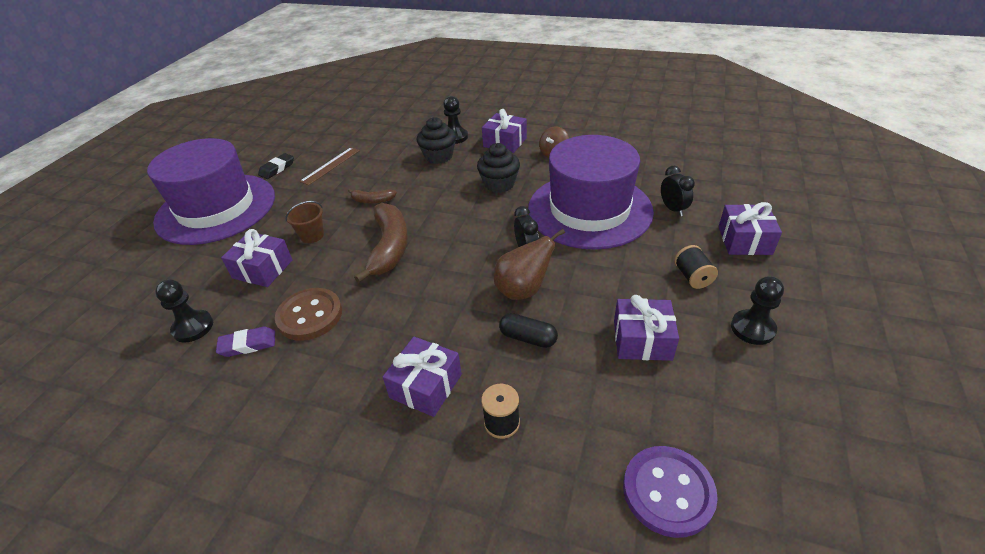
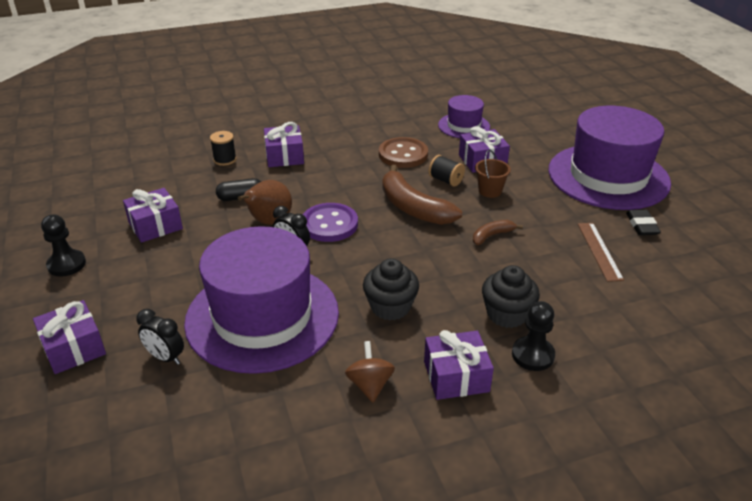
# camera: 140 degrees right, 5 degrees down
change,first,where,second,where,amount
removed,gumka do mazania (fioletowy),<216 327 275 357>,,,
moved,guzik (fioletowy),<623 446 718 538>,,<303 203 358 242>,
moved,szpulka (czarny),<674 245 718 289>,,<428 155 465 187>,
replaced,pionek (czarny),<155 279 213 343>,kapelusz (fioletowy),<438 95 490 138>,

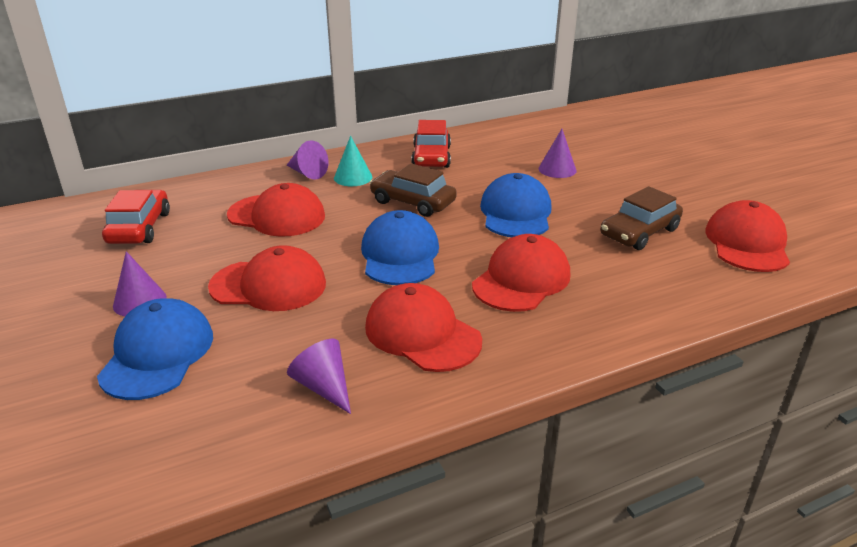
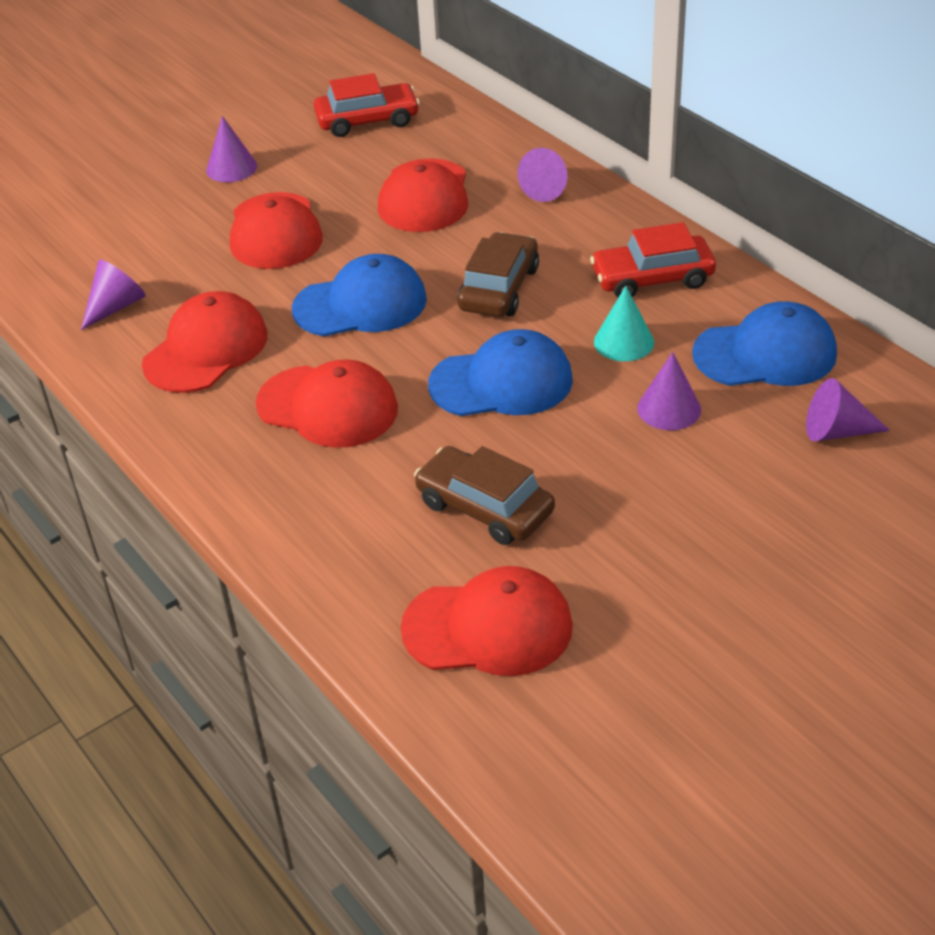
# camera: 80 degrees right, 10 degrees up
change,first,where,second,where,amount
added,,,stożek (fioletowy),<806 378 890 442>,
moved,czapka (niebieski),<97 298 213 400>,,<692 301 837 386>,
moved,stożek (turkusowy),<334 136 372 186>,,<594 286 654 361>,

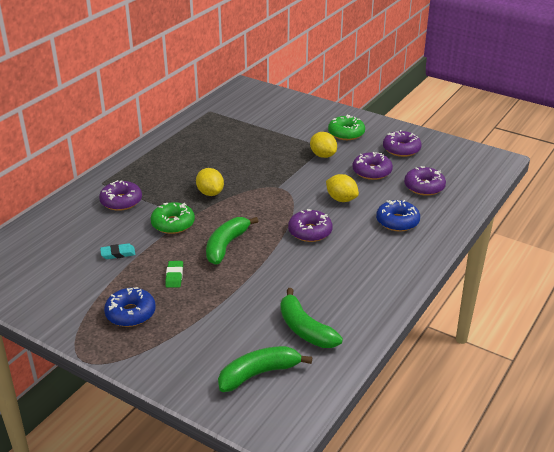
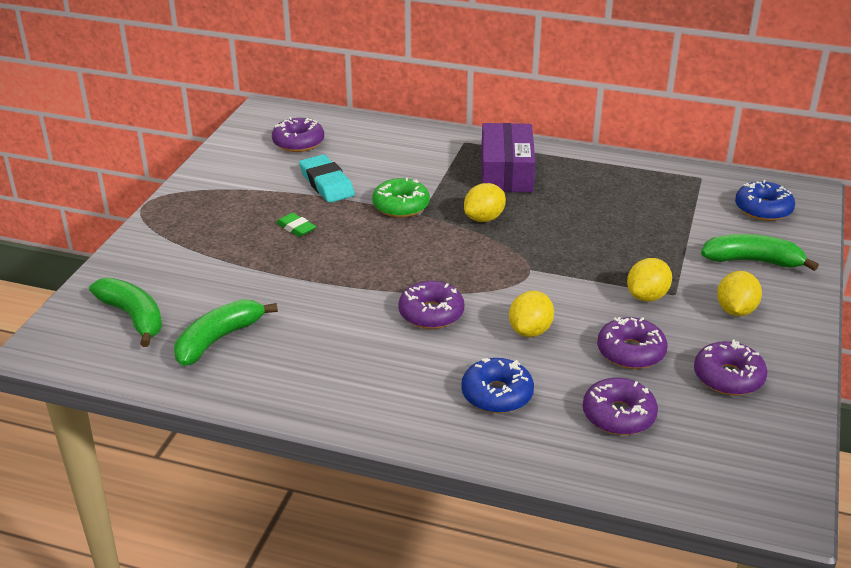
# camera: 75 degrees right, 0 degrees up
change,first,where,second,where,amount
added,,,pudełko (fioletowy),<481 123 536 192>,
moved,donut (fioletowy),<99 180 142 211>,,<272 117 324 152>,
moved,donut (niebieski),<104 287 156 327>,,<735 180 795 221>,
moved,banan (zielony),<206 217 258 265>,,<701 234 819 271>,
replaced,donut (zielony),<328 115 365 140>,cytryna (żółty),<717 271 762 316>,
turned,gumka do mazania (zielony),<165 261 183 288>,,<276 213 316 237>,60 degrees clockwise
resized,gumka do mazania (turkusowy),<100 243 136 259>,,<299 155 355 203>,x1.74

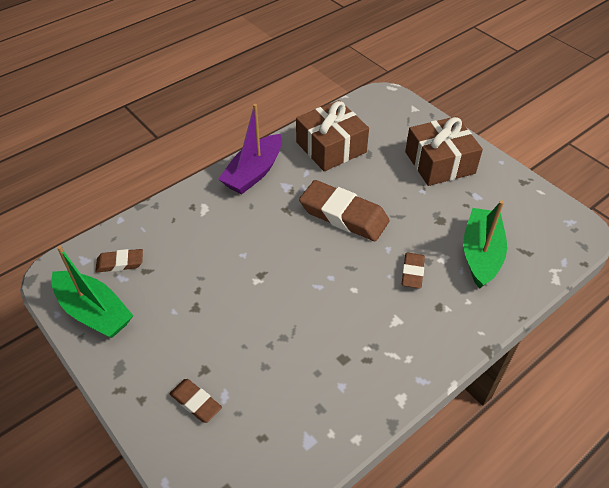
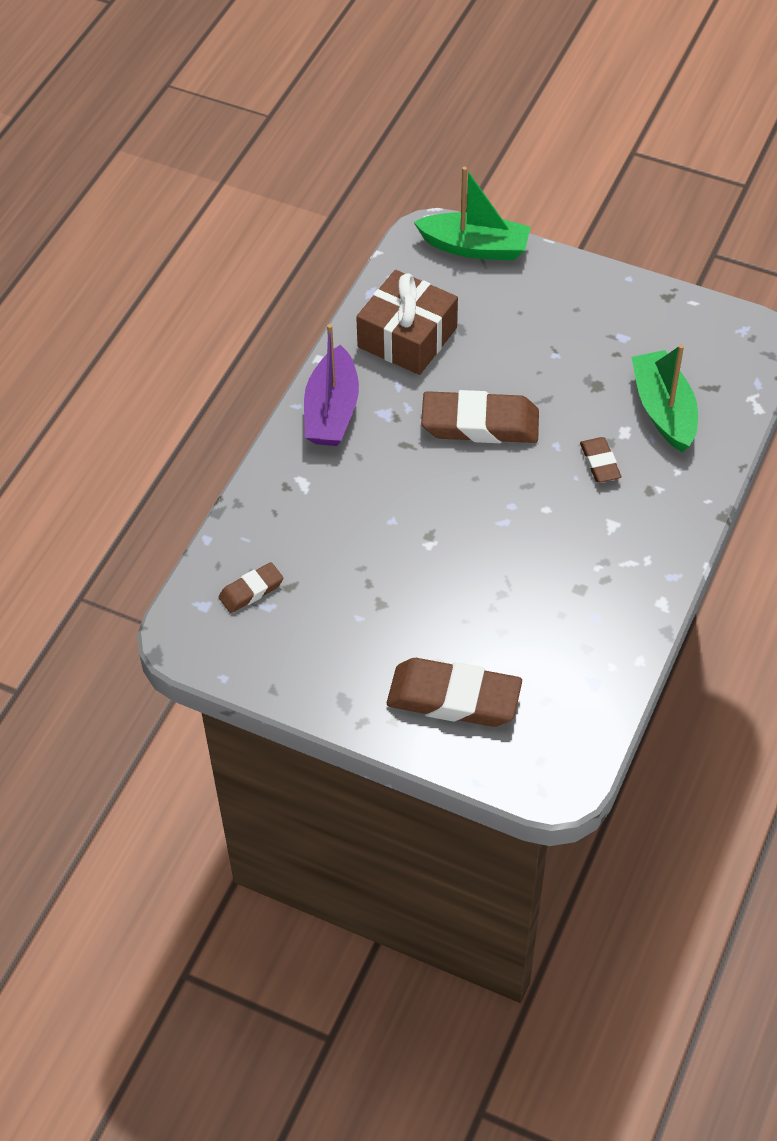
# camera: 25 degrees left, 5 degrees up
change,first,where,second,where,amount
removed,prezent (brązowy),<405 116 483 186>,,,
moved,łódka (zielony),<51 245 133 338>,,<414 166 531 261>,
resized,gumka do mazania (brązowy),<169 379 222 423>,,<387 658 522 727>,x1.95

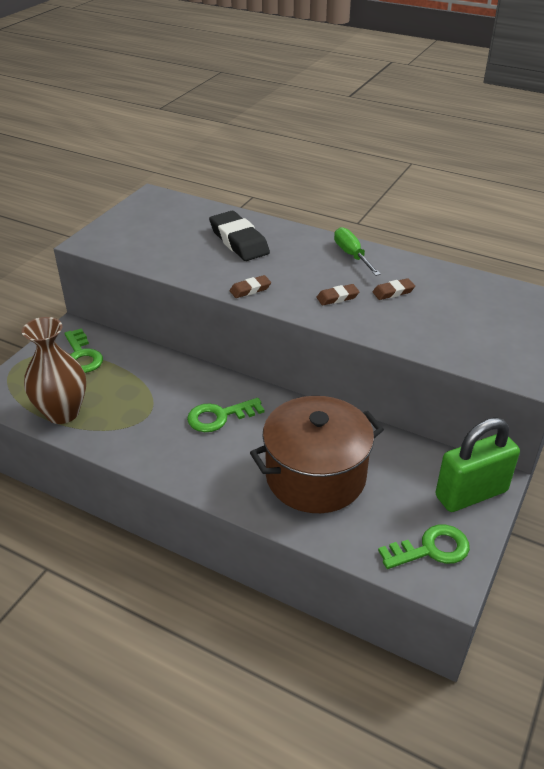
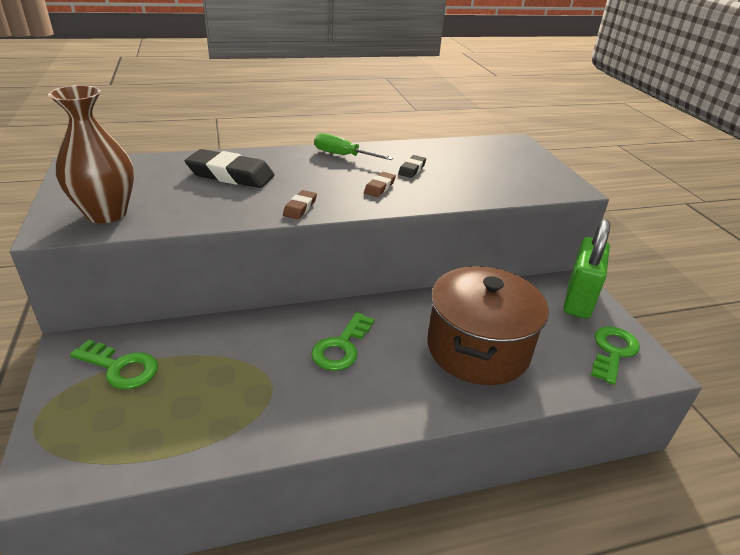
# camera: 45 degrees left, 5 degrees down
change,first,where,second,where,amount
moved,wazon (brązowy),<22 317 86 424>,,<48 85 134 223>,
recoloured,gumka do mazania (brązowy),<373 278 415 300>,gumka do mazania (czarny),<398 155 426 178>,

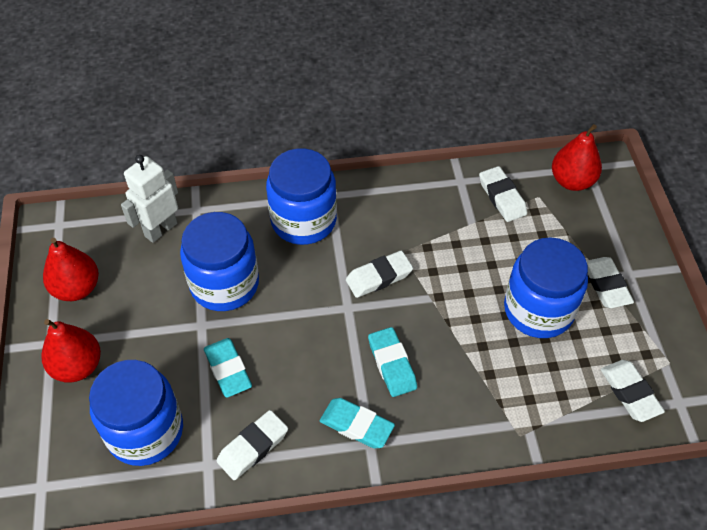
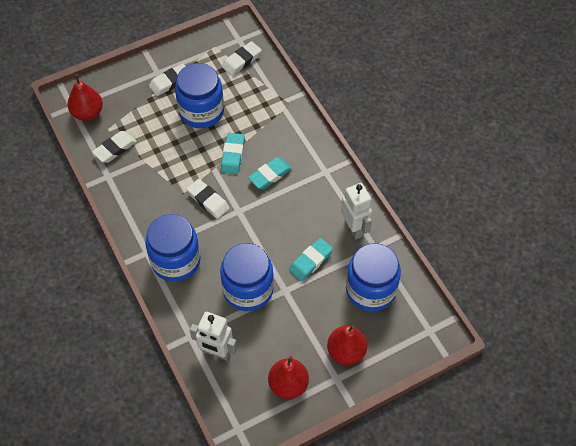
# camera: 110 degrees left, 5 degrees up
change,first,where,second,where,amount
moved,gumka do mazania (turkusowy),<320 398 395 448>,,<221 133 245 174>,
replaced,gumka do mazania (biały),<217 410 288 480>,robot (biały),<341 183 372 240>,

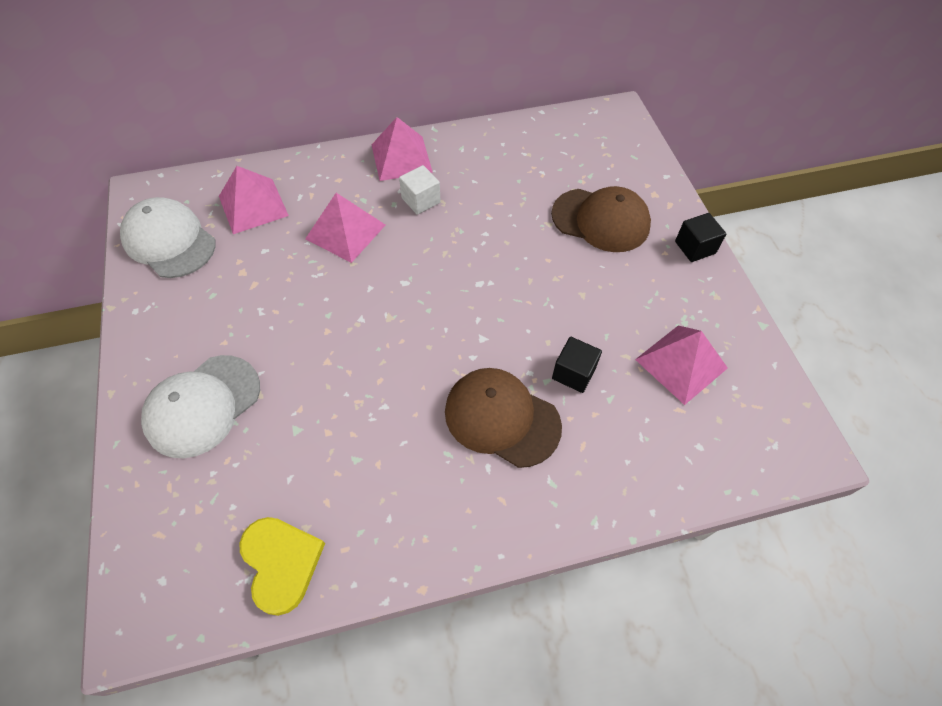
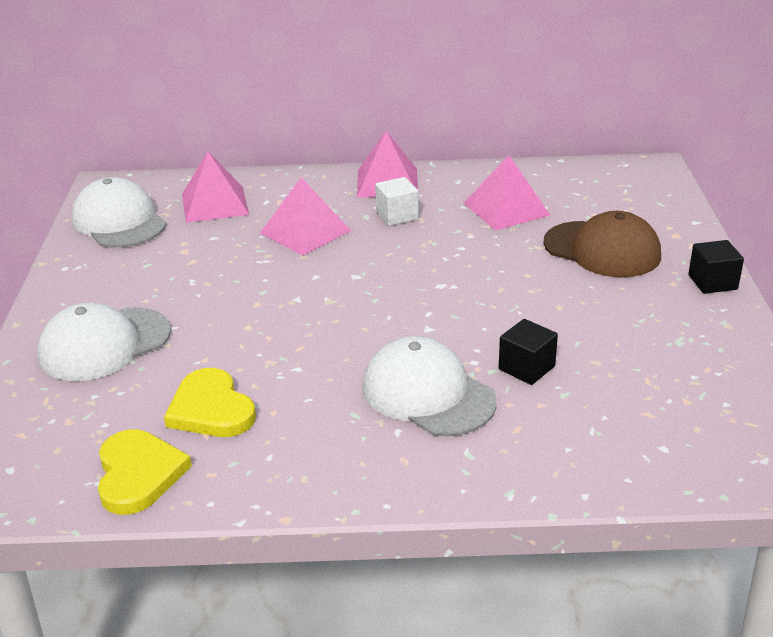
# camera: 15 degrees right, 25 degrees down
change,first,where,second,where,amount
added,,,serce (żółty),<164 368 256 437>,
moved,piramida (różowy),<635 325 728 405>,,<464 155 550 230>,
recoloured,czapka (brązowy),<445 368 562 468>,czapka (biały),<362 336 497 436>,

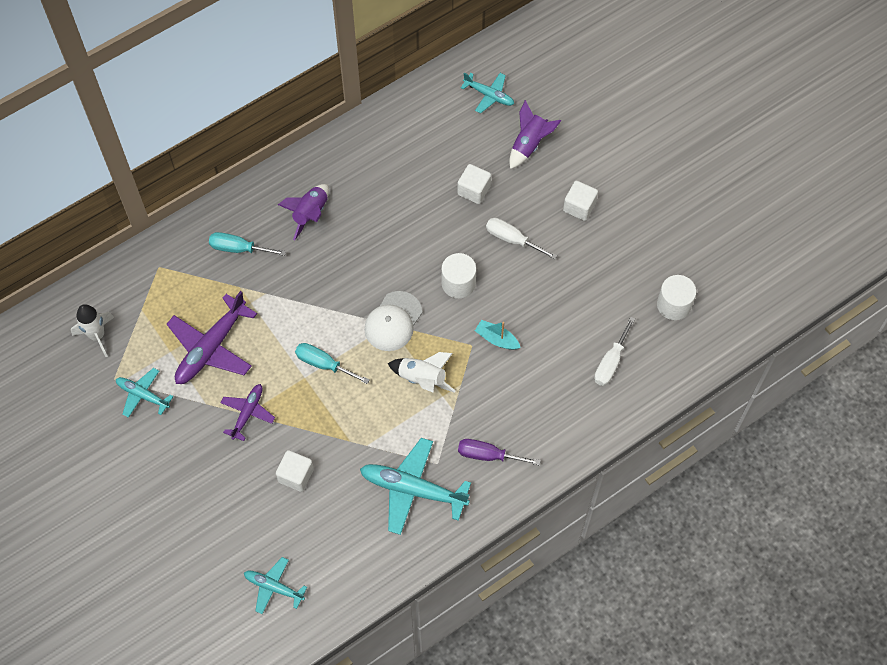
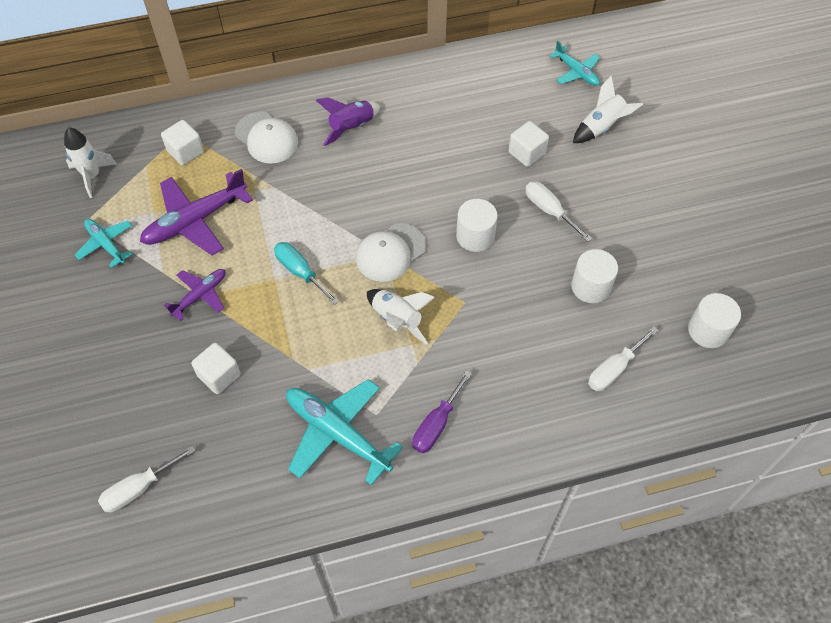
# camera: 20 degrees right, 5 degrees down
change,first,where,second,where,amount
removed,łódka (turkusowy),<475 320 521 350>,,,
added,,,walec (biały),<571 249 618 303>,
moved,sześcian (biały),<563 181 598 221>,,<161 120 204 165>,
replaced,śrubokręt (turkusowy),<209 232 286 256>,czapka (biały),<235 112 298 163>,
replaced,samolot (turkusowy),<244 557 307 614>,śrubokręt (biały),<98 446 195 512>,
recoloured,rakieta (fioletowy),<509 100 561 169>,rakieta (biały),<573 76 643 143>,
turned,śrubokręt (fioletowy),<458 439 541 466>,,<412 370 472 453>,90 degrees counterclockwise

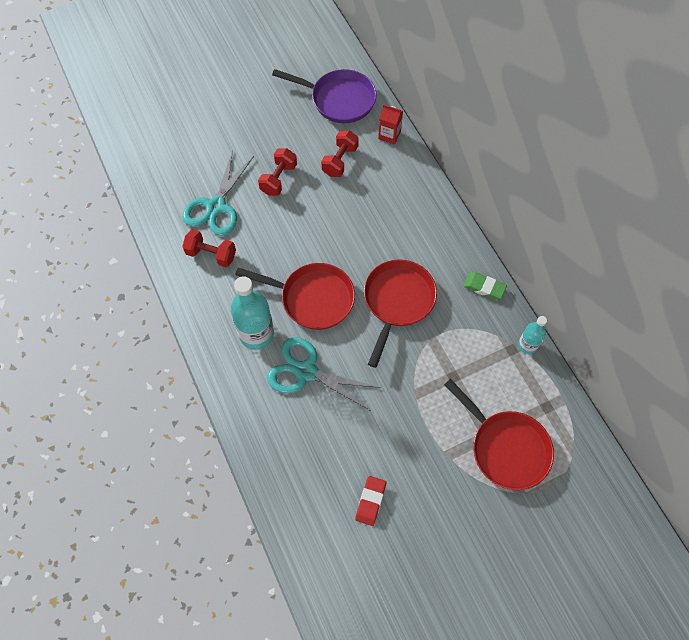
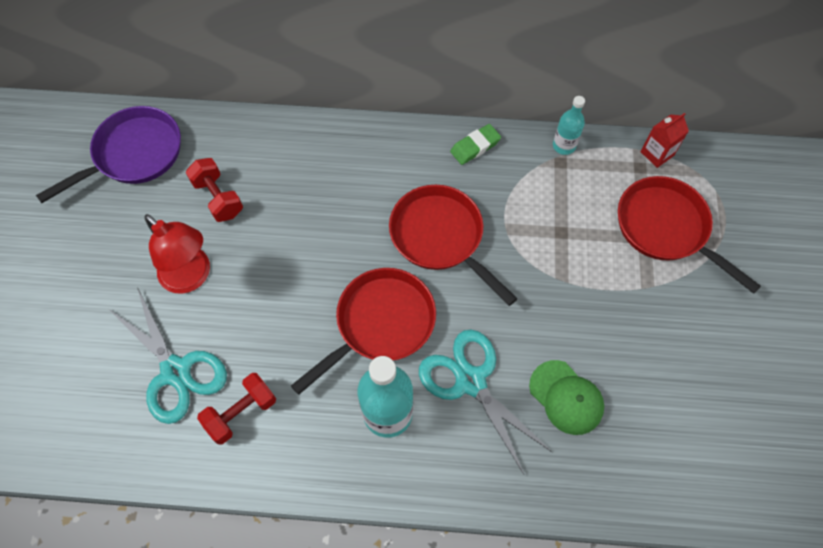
# camera: 60 degrees left, 0 degrees up
change,first,where,second,where,amount
removed,gumka do mazania (czerwony),<355 476 386 526>,,,
added,,,czapka (zielony),<529 360 604 435>,
moved,karton mleka (czerwony),<378 104 403 145>,,<641 113 689 168>,
replaced,hantel (czerwony),<258 148 297 196>,lampka (czerwony),<145 214 210 294>,
turned,nożyczki (turkusowy),<267 337 381 411>,,<419 330 552 474>,90 degrees clockwise
turned,patelnia (czerwony),<444 379 554 490>,,<618 176 761 294>,120 degrees counterclockwise

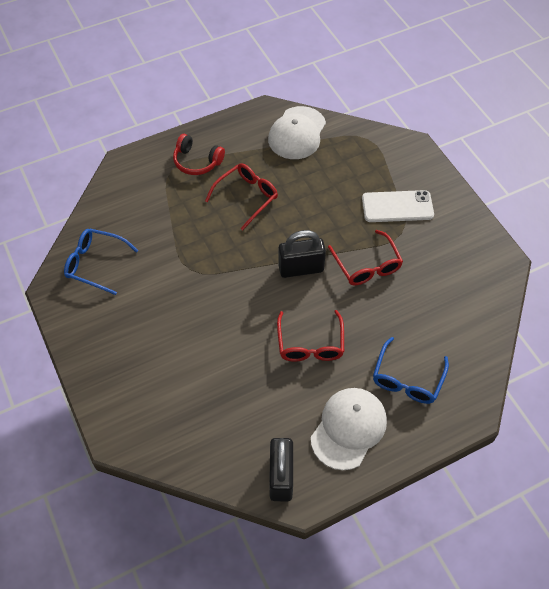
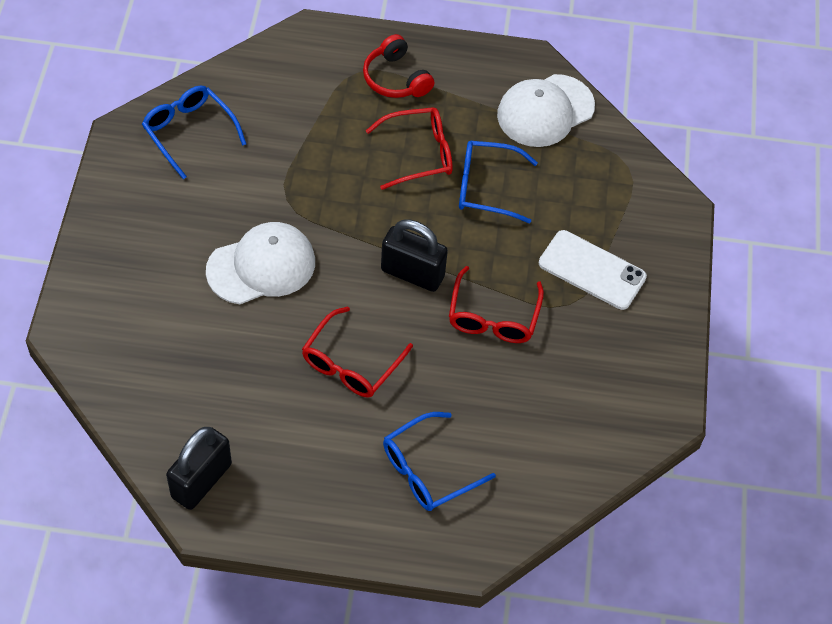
# camera: 30 degrees right, 0 degrees up
change,first,where,second,where,amount
added,,,okulary (niebieski),<459 141 538 223>,
moved,czapka (biały),<311 388 387 470>,,<206 222 315 304>,

